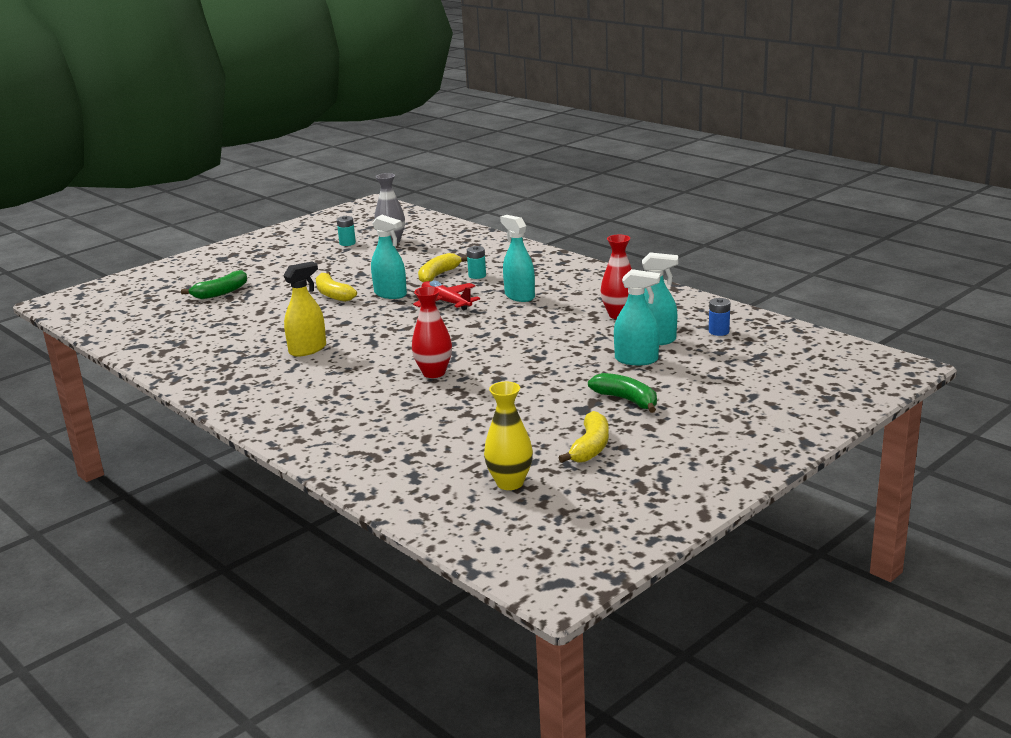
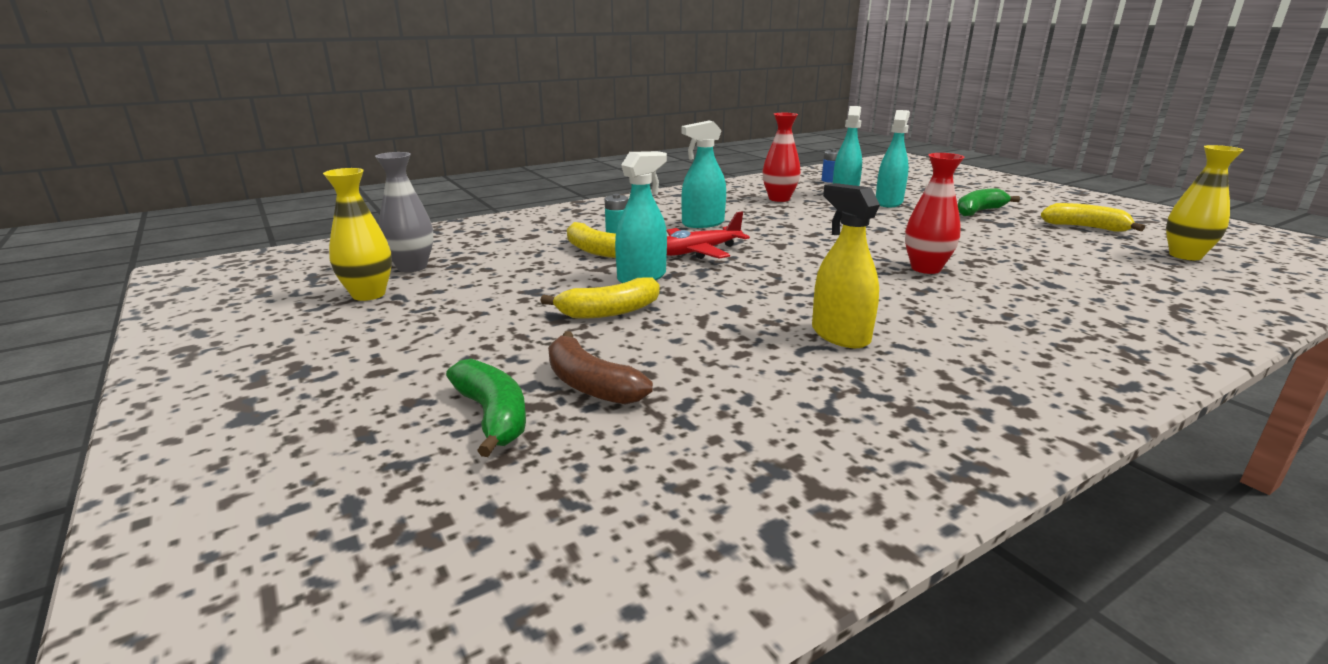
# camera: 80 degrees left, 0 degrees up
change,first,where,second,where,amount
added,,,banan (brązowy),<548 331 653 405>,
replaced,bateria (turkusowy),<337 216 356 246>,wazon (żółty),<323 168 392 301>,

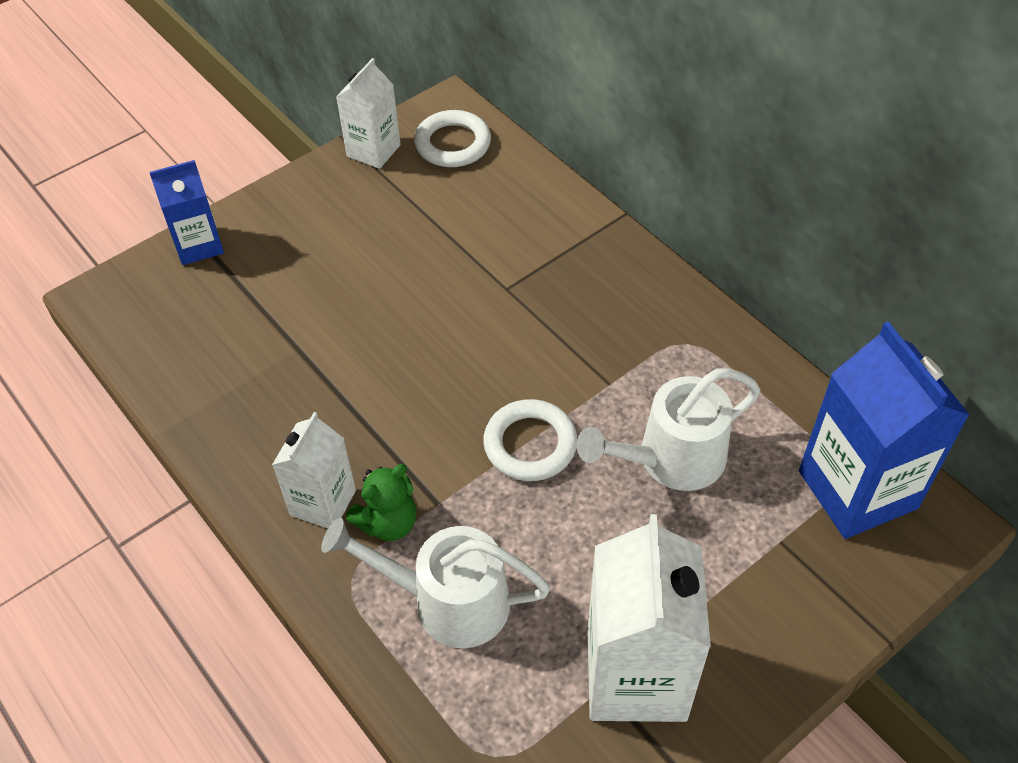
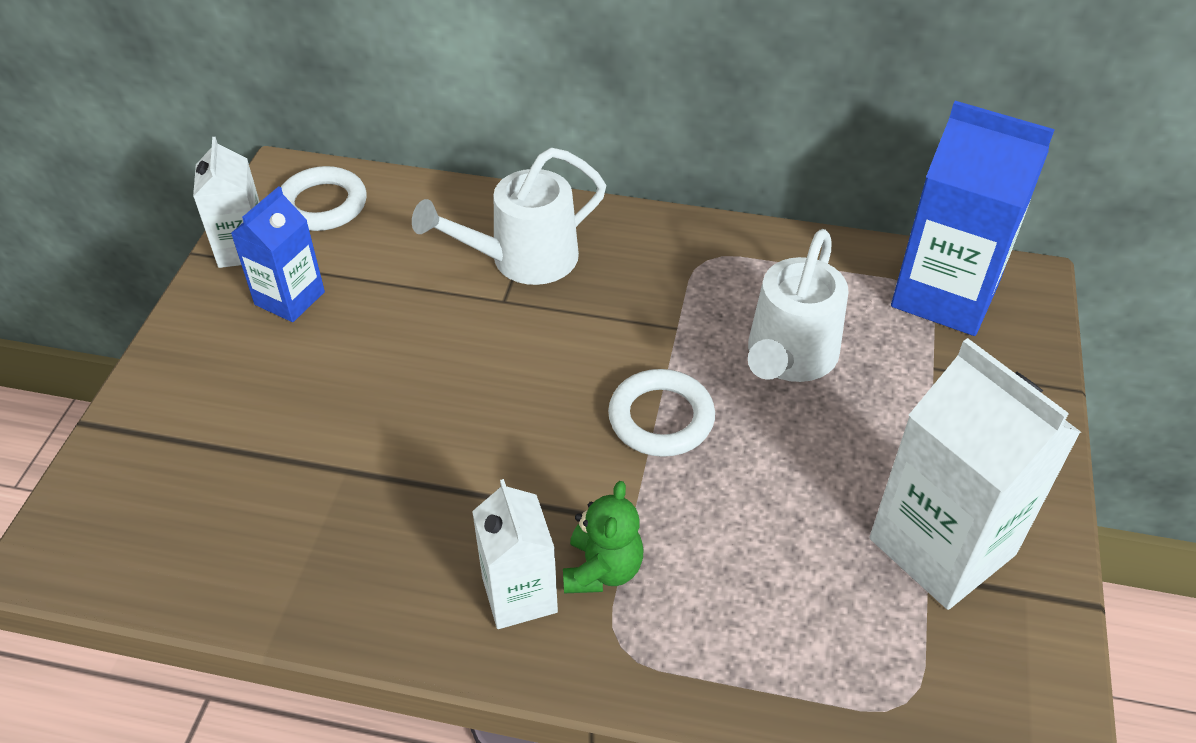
# camera: 40 degrees left, 5 degrees down
change,first,where,second,where,amount
moved,karton mleka (niebieski),<149 160 224 265>,,<231 186 325 322>,
moved,konewka (biały),<321 518 550 648>,,<412 148 606 285>,

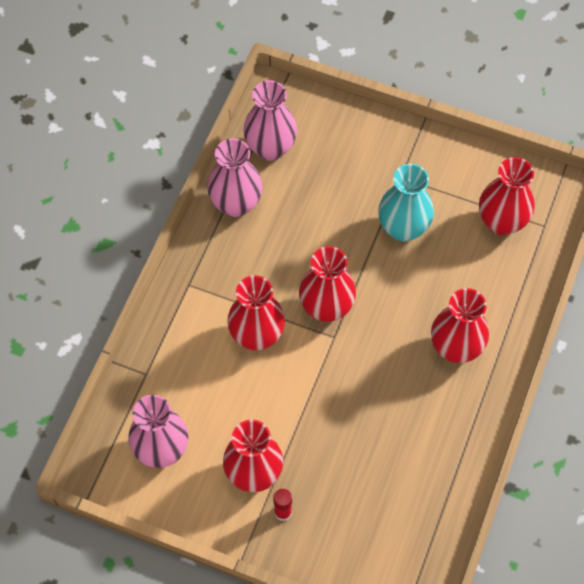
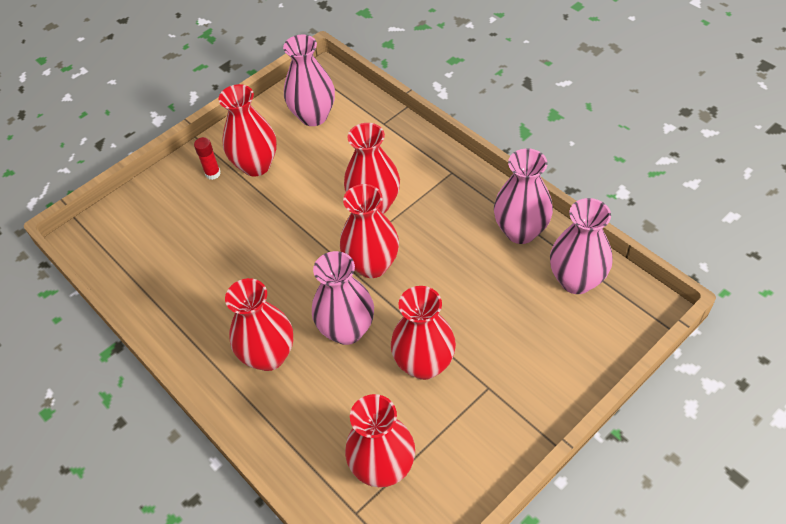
# camera: 120 degrees right, 10 degrees down
change,first,where,second,where,amount
added,,,wazon (różowy),<312 251 374 345>,
recoloured,wazon (turkusowy),<378 164 434 242>,wazon (czerwony),<391 286 456 380>,

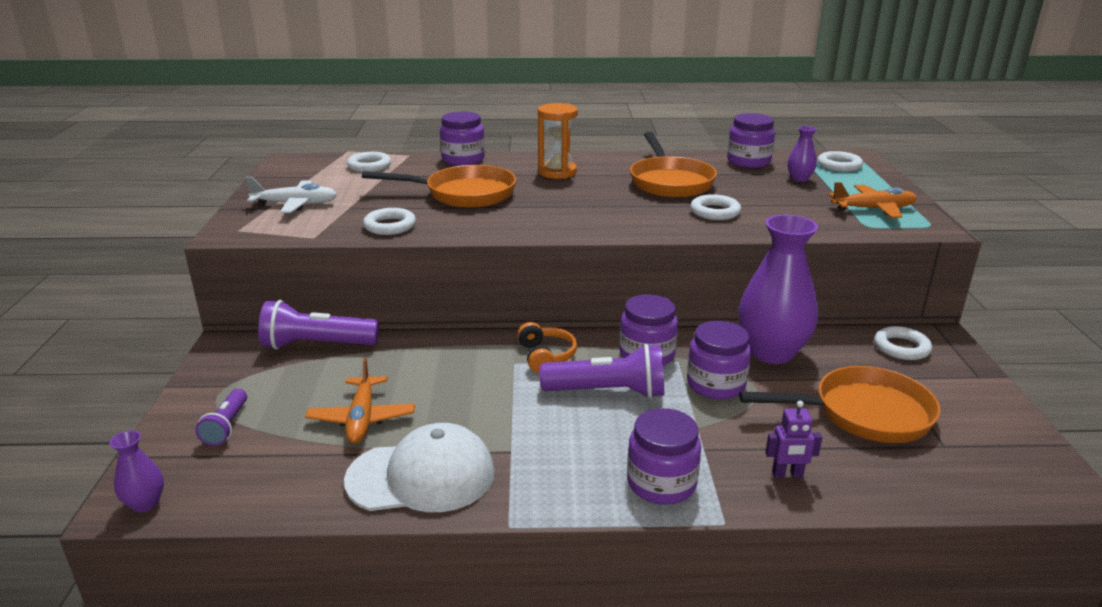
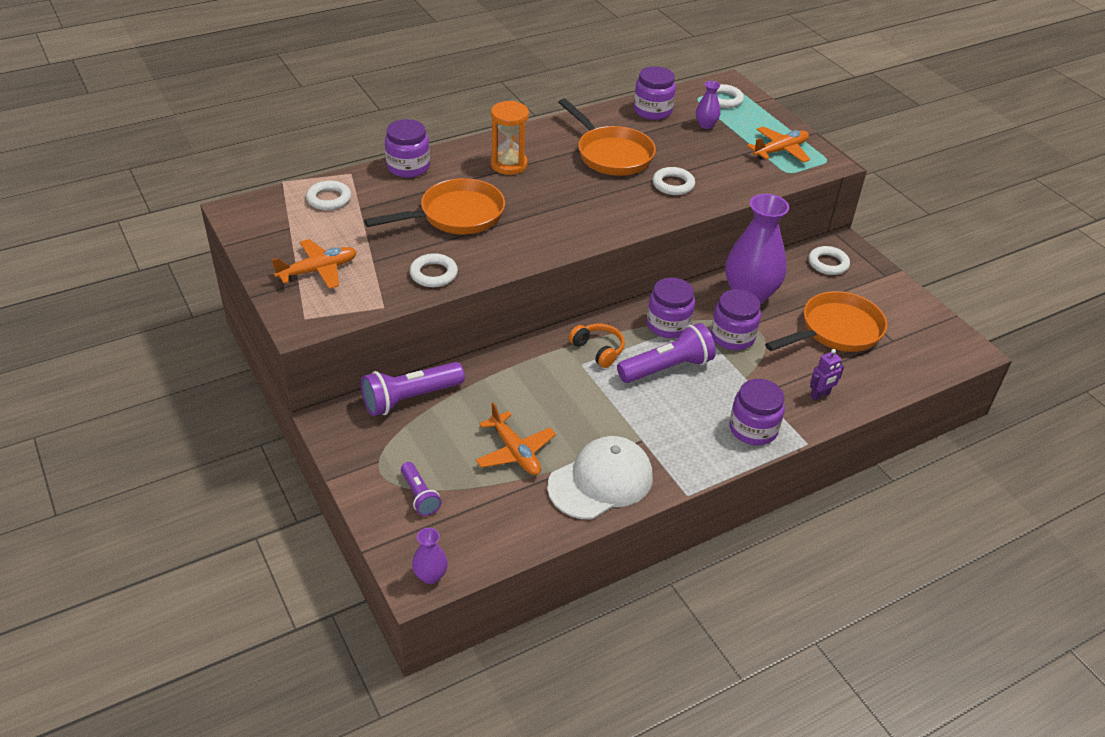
# camera: 30 degrees left, 15 degrees up
change,first,where,second,where,amount
recoloured,samolot (biały),<245 177 337 213>,samolot (pomarańczowy),<272 239 357 289>,

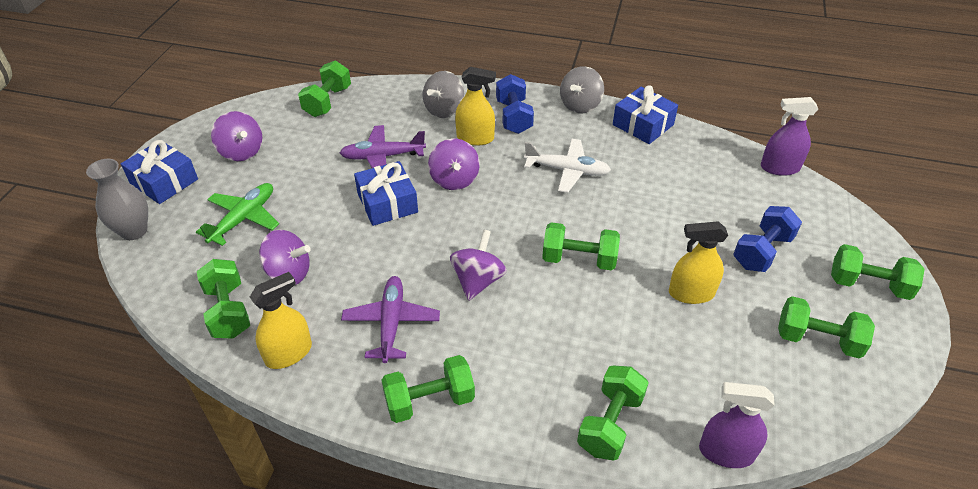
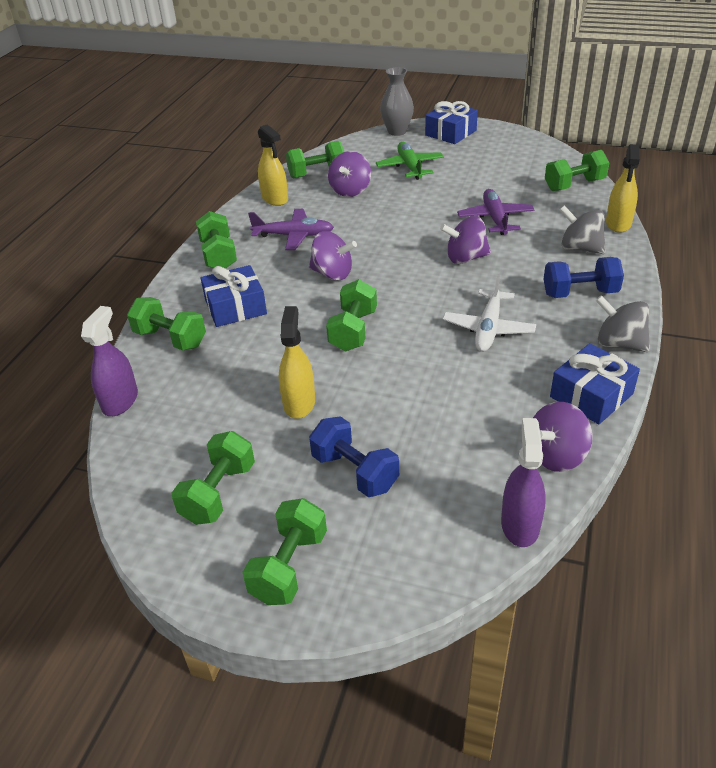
# camera: 95 degrees right, 5 degrees down
change,first,where,second,where,amount
moved,bączek (fioletowy),<211 111 262 161>,,<533 402 593 472>,
moved,prezent (niebieski),<354 161 418 226>,,<201 265 267 327>,
moved,spryskiwacz (żółty),<455 67 496 145>,,<606 144 640 233>,
turned,samolot (zielony),<196 183 279 246>,,<376 142 444 180>,135 degrees counterclockwise
turned,hantel (zielony),<298 61 351 117>,,<545 150 610 191>,45 degrees counterclockwise

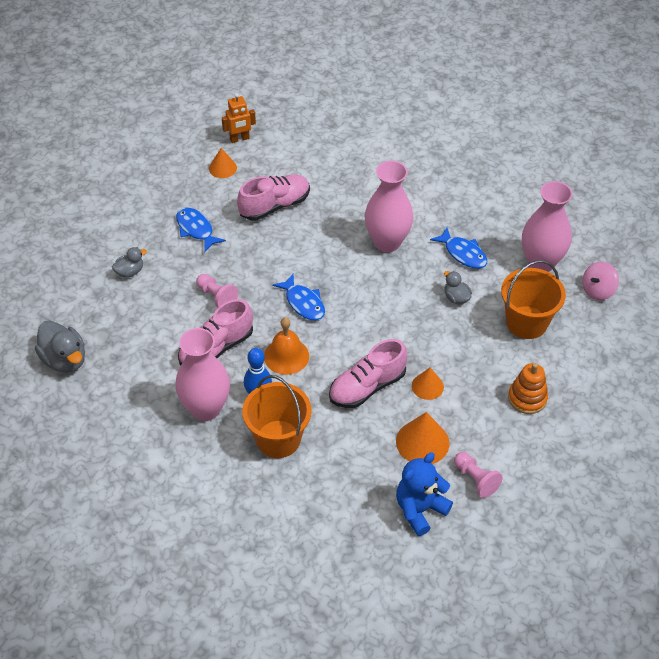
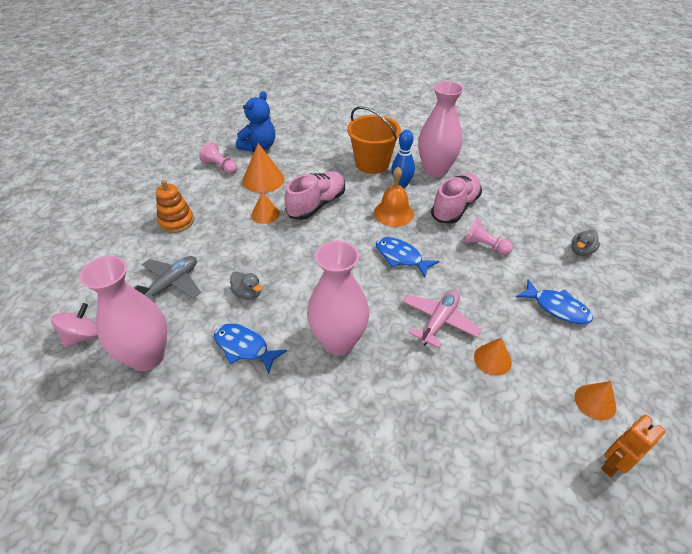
# camera: 165 degrees right, 5 degrees down
change,first,where,second,where,amount
removed,kaczka (szary),<35 320 85 373>,,,
added,,,samolot (różowy),<402 290 482 348>,
replaced,but (różowy),<237 174 310 221>,stożek (pomarańczowy),<474 338 512 376>,
replaced,wiadro (pomarańczowy),<501 260 566 339>,samolot (szary),<134 256 201 304>,

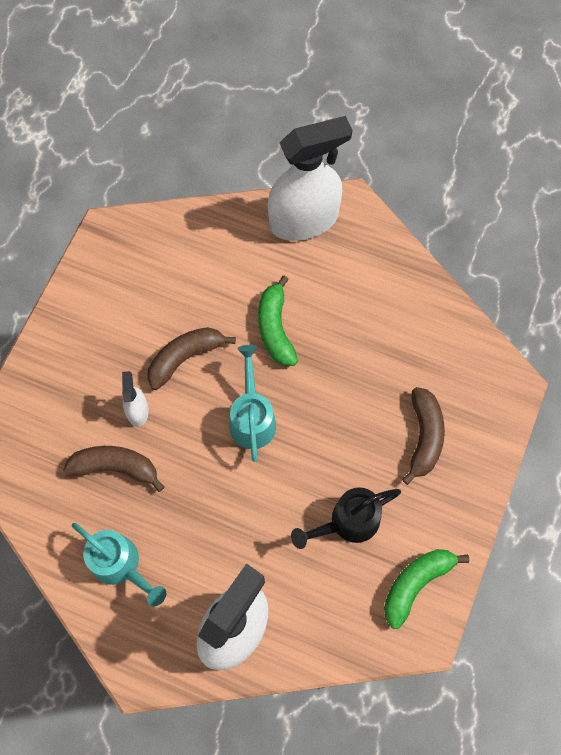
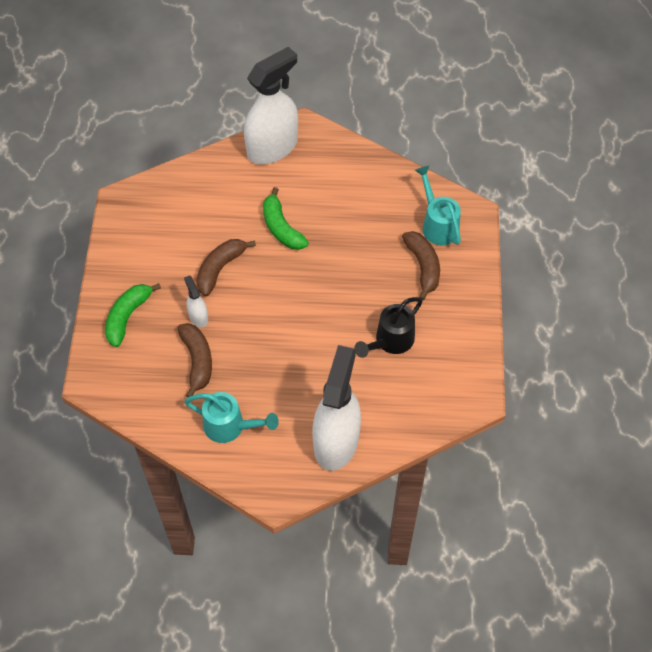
# camera: 20 degrees left, 10 degrees down
change,first,where,second,where,amount
moved,konewka (turkusowy),<229 345 276 462>,,<415 166 461 245>,
moved,banan (zielony),<384 549 469 629>,,<105 283 161 347>,
turned,banan (brązowy),<63 446 165 492>,,<177 323 212 398>,90 degrees clockwise

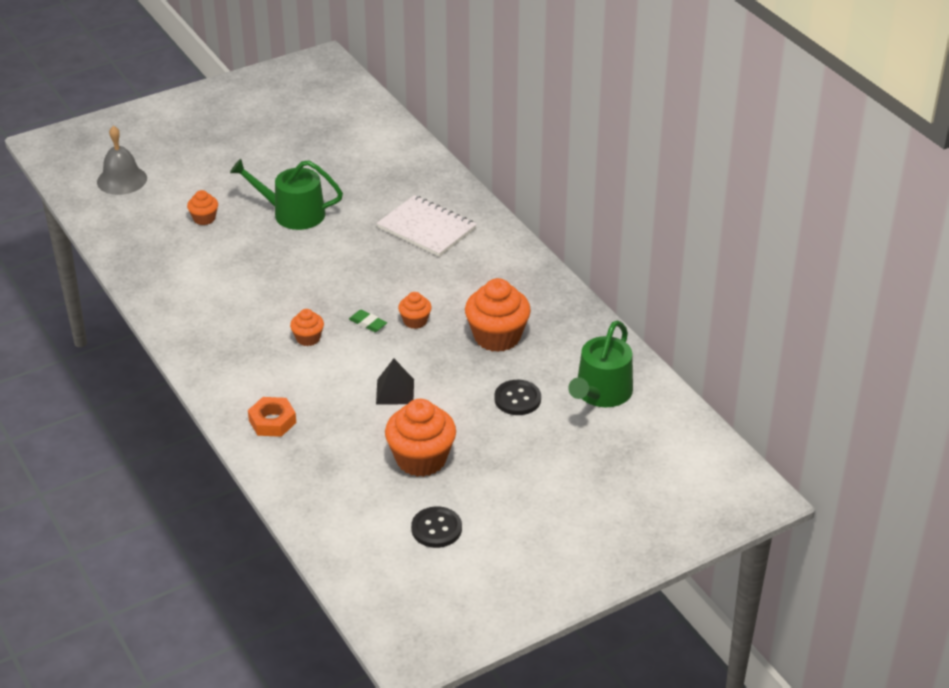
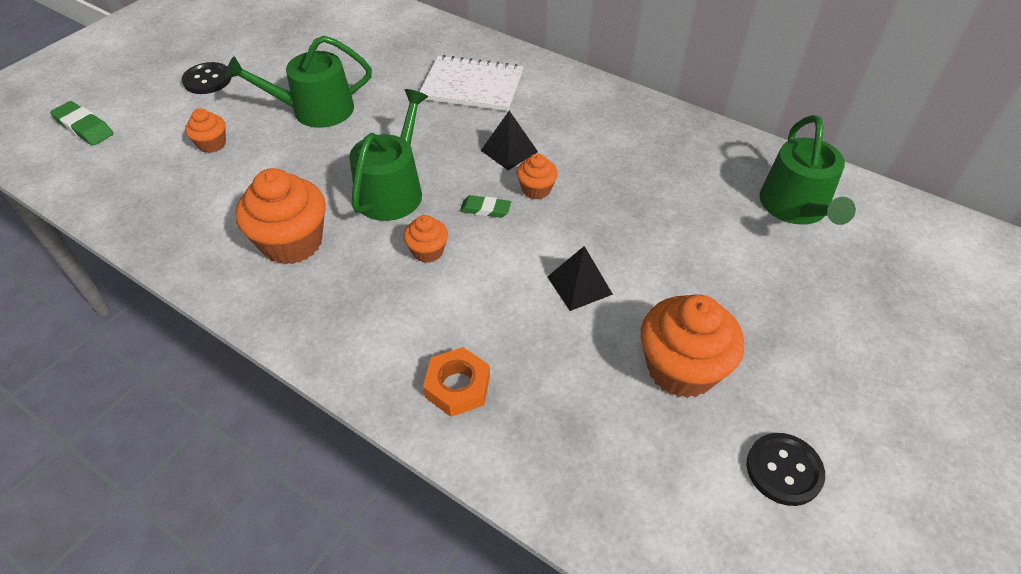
# camera: 25 degrees left, 10 degrees up
change,first,where,second,where,amount
added,,,konewka (zielony),<349 89 428 221>,
added,,,piramida (czarny),<480 111 538 170>,
moved,muffinka (pomarańczowy),<465 278 531 352>,,<236 168 326 265>,
moved,guzik (czarny),<494 380 541 415>,,<182 62 232 94>,
replaced,dzwonek (szary),<97 126 147 195>,gumka do mazania (zielony),<50 101 114 146>,

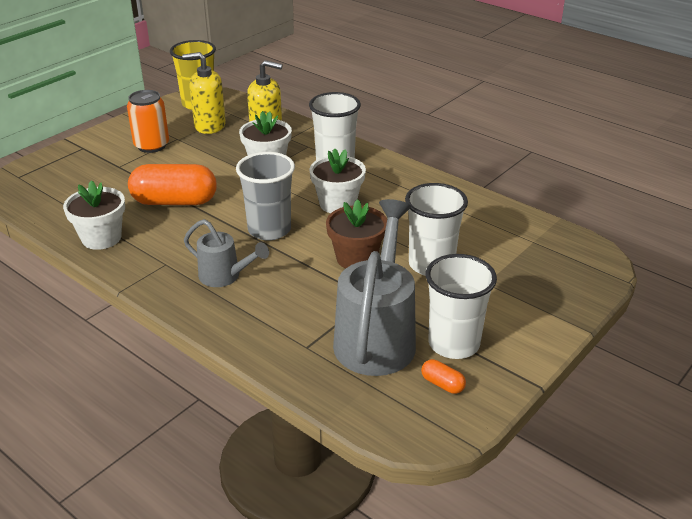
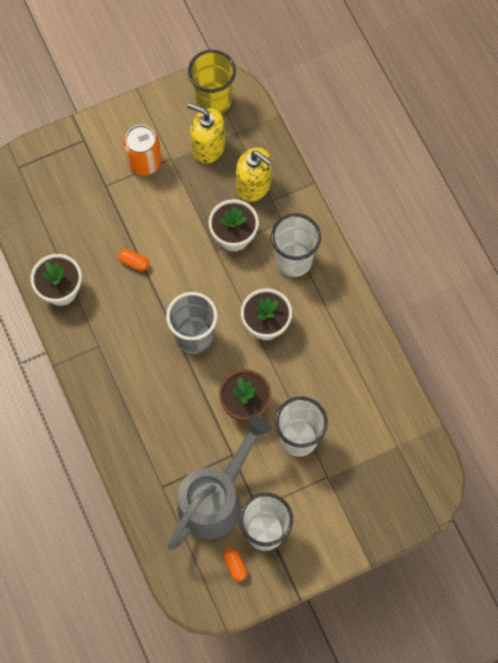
# camera: 25 degrees right, 35 degrees up
change,first,where,second,where,amount
removed,konewka (szary),<184 219 269 287>,,,
resized,kapsułka (pomarańczowy),<128 164 217 205>,,<118 249 149 271>,x0.42

